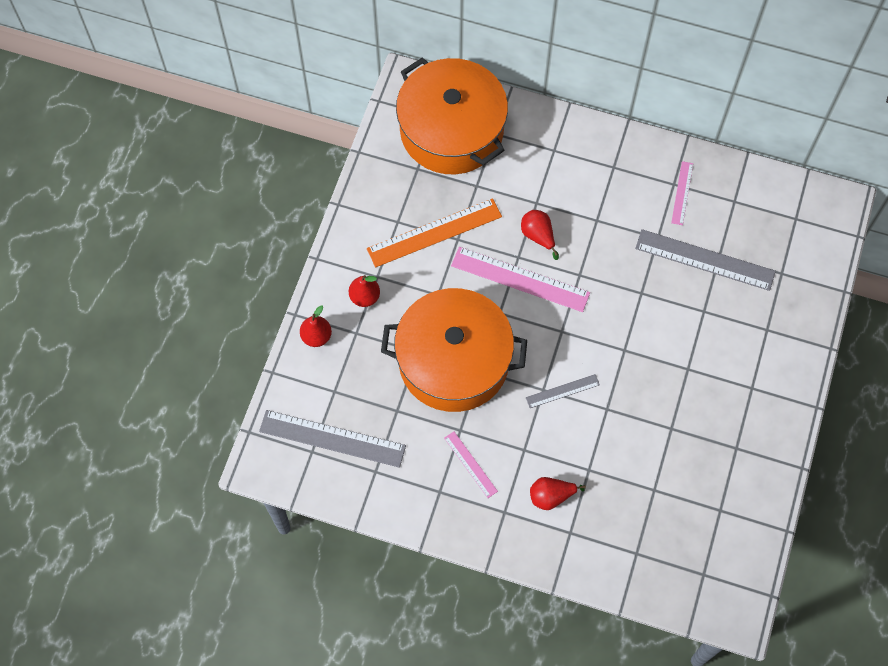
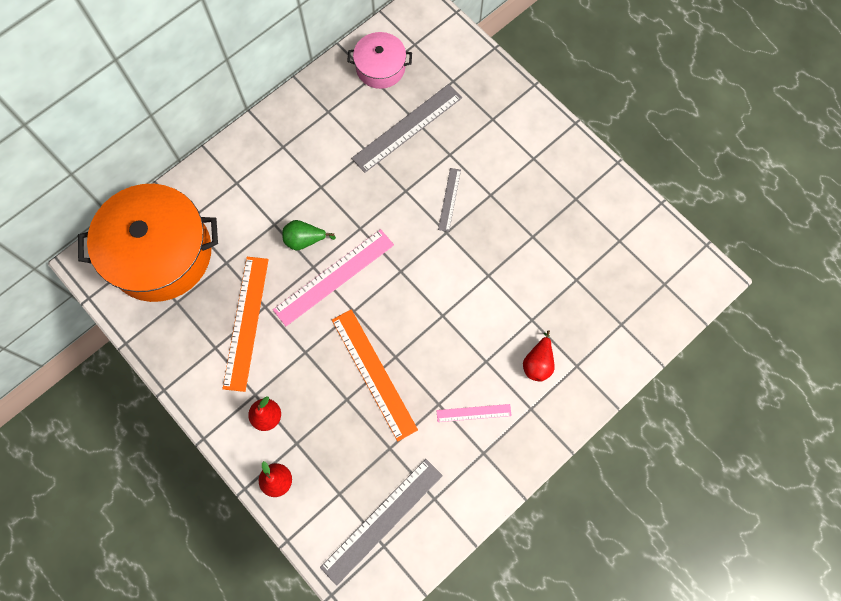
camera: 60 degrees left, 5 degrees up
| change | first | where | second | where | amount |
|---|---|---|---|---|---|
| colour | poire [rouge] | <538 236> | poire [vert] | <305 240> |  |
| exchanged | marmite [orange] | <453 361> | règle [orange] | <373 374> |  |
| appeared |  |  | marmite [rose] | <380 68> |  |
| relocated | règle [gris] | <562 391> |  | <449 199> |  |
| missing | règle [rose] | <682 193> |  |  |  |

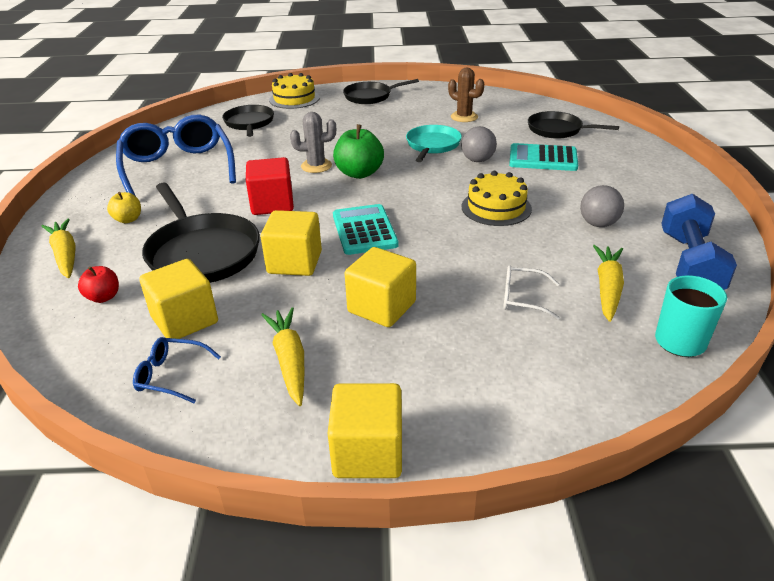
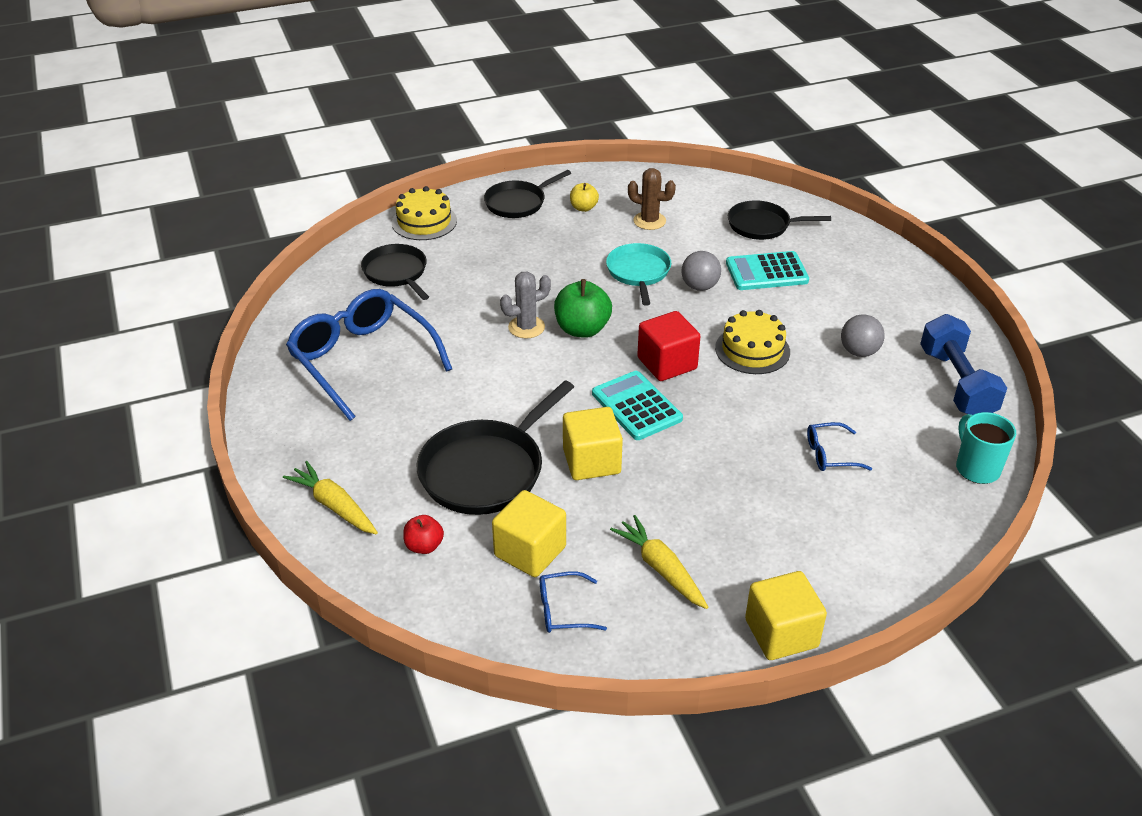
camera: 20 degrees left, 5 degrees up
| change | first | where | second | where | amount |
|---|---|---|---|---|---|
| spun | poêle [noir] | <202 253> |  | <486 471> | 90 degrees clockwise |
| relocated | pomme [jaune] | <128 219> |  | <583 208> |  |
| relocated | cube [rouge] | <272 204> |  | <667 363> |  |
| colour | lunettes [blanc] | <522 298> | lunettes [bleu] | <830 454> |  |
| missing | cube [jaune] | <382 307> |  |  |  |
| missing | carotte [jaune] | <607 288> |  |  |  |

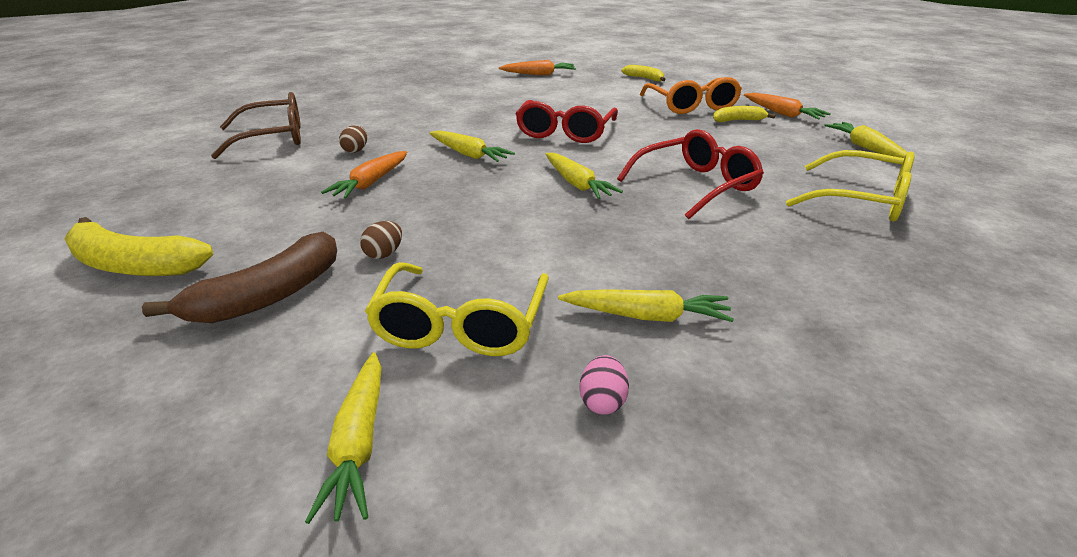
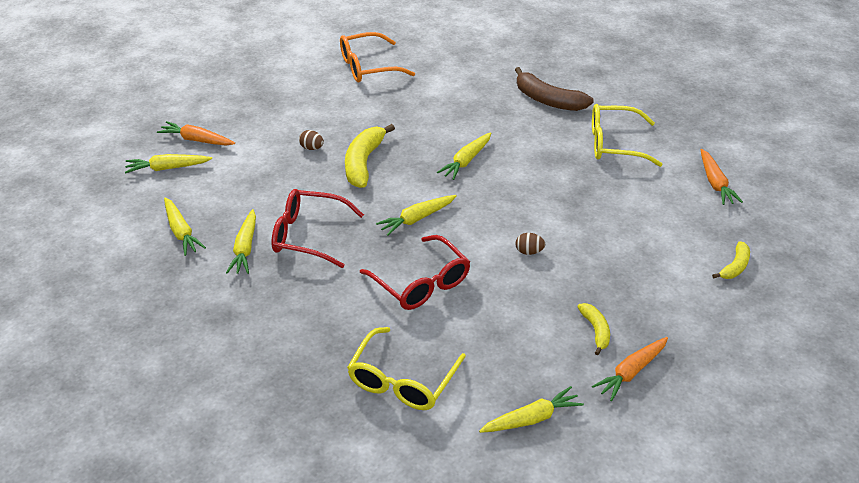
camera: 85 degrees right, 10 degrees up
| change | first | where | second | where | amount |
|---|---|---|---|---|---|
| relocated | carotte [orange] | <371 183> |  | <196 140> |  |
| exchanged | œuf [rose] | <602 402> | carotte [jaune] | <181 232> |  |
| relocated | lunettes [rouge] | <565 132> |  | <308 235> |  |
| relocated | lunettes [orange] | <691 106> |  | <368 67> |  |
| relocated | banane [jaune] | <133 265> |  | <363 163> |  |
| relocated | banane [marron] | <268 296> |  | <548 100> |  |
| relocated | œuf [marron] | <355 150> |  | <529 252> |  |
| relocated | lunettes [jaune] | <460 325> |  | <614 144> |  |
| missing | lunettes [marron] | <273 138> |  |  |  |

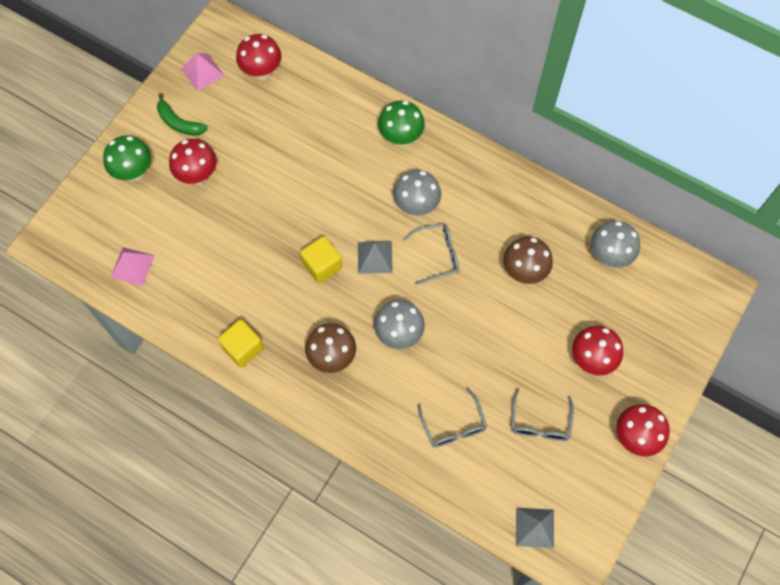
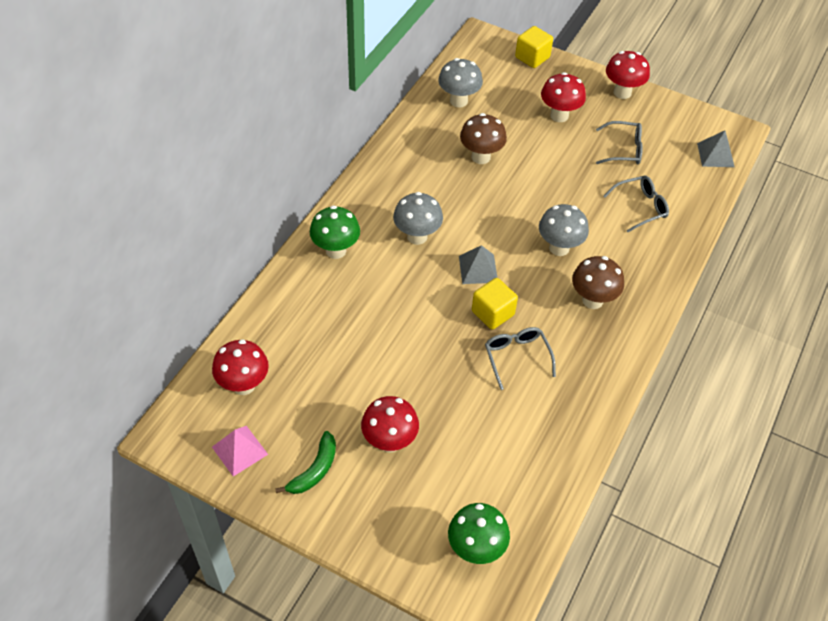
camera: 95 degrees left, 15 degrees down
| change | first | where | second | where | amount |
|---|---|---|---|---|---|
| relocated | champignon [vert] | <134 172> |  | <476 549> |  |
| relocated | lunettes [gris] | <437 255> |  | <517 357> |  |
| relocated | cube [jaune] | <243 348> |  | <532 57> |  |
| missing | pyramide [rose] | <132 266> |  |  |  |

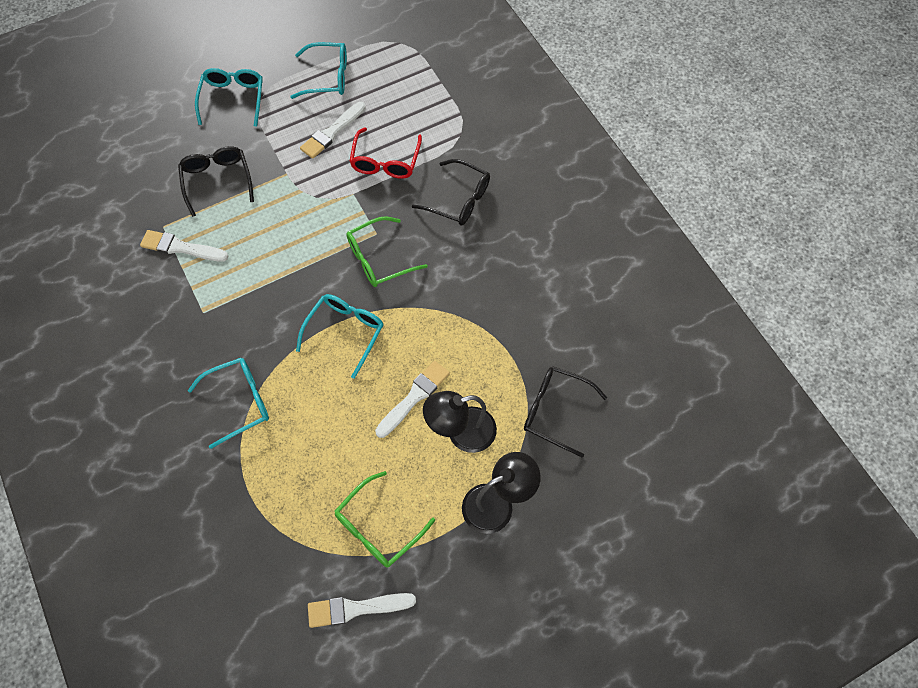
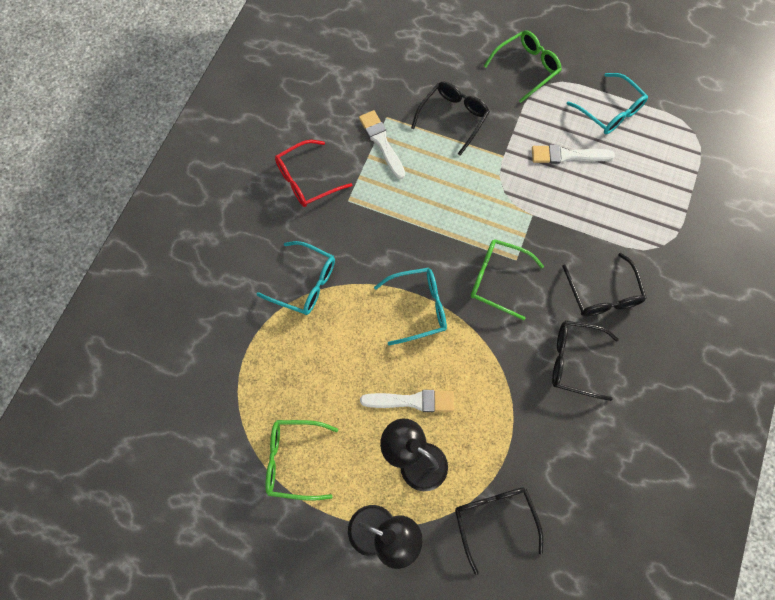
camera: 50 degrees right, 5 degrees up
| change | first | where | second | where | amount |
|---|---|---|---|---|---|
| relocated | lunettes [rouge] | <385 161> |  | <306 180> |  |
| colour | lunettes [turquoise] | <233 99> | lunettes [vert] | <526 68> |  |
| appeared |  |  | lunettes [noir] | <574 361> |  |
| missing | pinceau [blanc] | <356 608> |  |  |  |

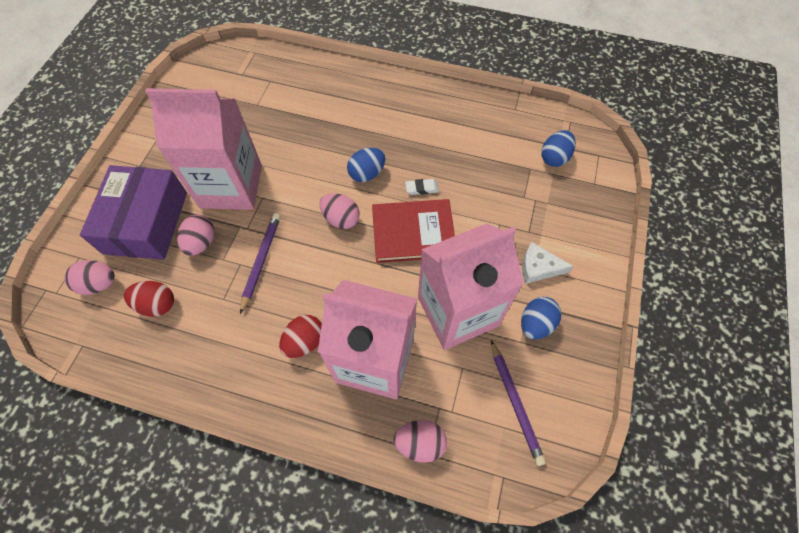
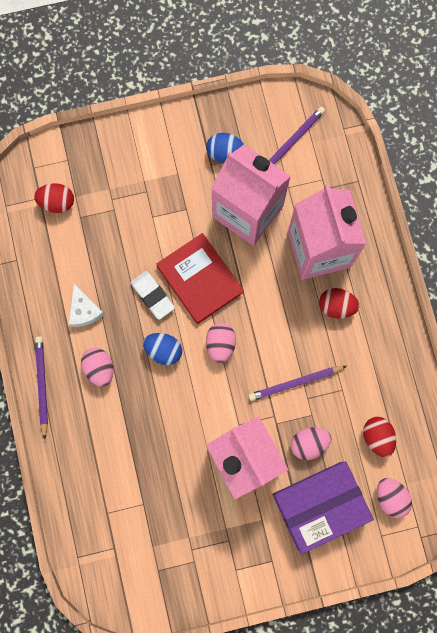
camera: 120 degrees left, 15 degrees up
| change | first | where | second | where | amount |
|---|---|---|---|---|---|
| colour | œuf [bleu] | <554 158> | œuf [rouge] | <57 202> |  |
| appeared |  |  | crayon [violet] | <42 385> |  |
| relocated | fromage [blanc] | <538 268> |  | <84 310> |  |
| relocated | œuf [rose] | <420 443> |  | <99 368> |  |
| size | gomme [blanc] | <422 188> |  | <152 296> | x1.59 |

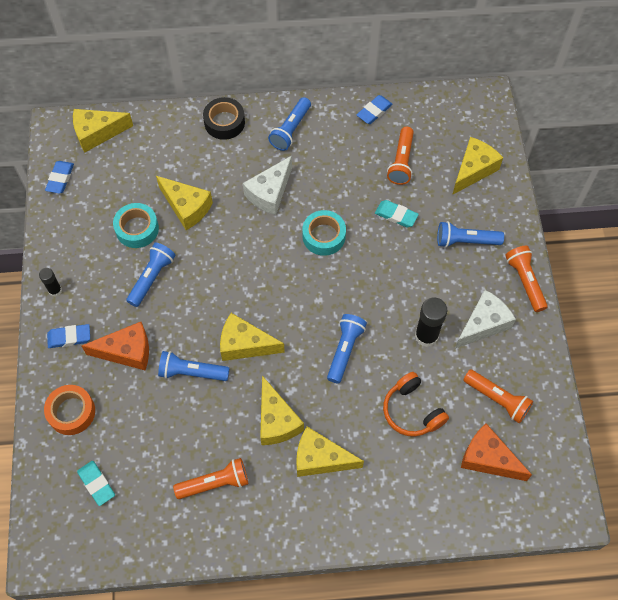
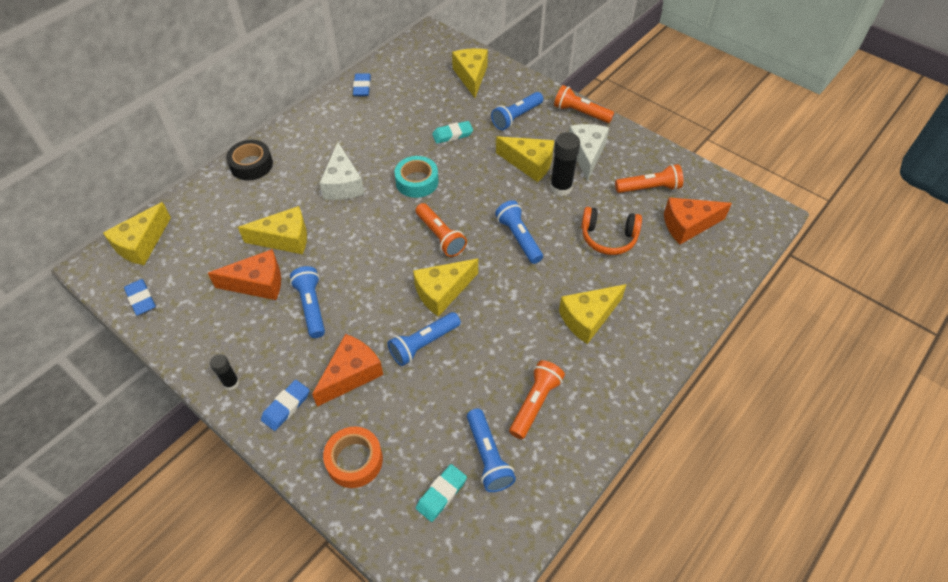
camera: 45 degrees left, 10 degrees down
| change | first | where | second | where | amount |
|---|---|---|---|---|---|
| exchanged | ruban adhésif [turquoise] | <137 229> | fromage [orange] | <258 283> |  |
| relocated | lampe de poche [orange] | <401 162> |  | <440 236> |  |
| spun | gomme [turquoise] | <96 484> |  | <441 494> | 60 degrees counterclockwise |
| relocated | lampe de poche [bleu] | <290 130> |  | <488 456> |  |
| relocated | fromage [jaune] | <276 420> |  | <529 164> |  |

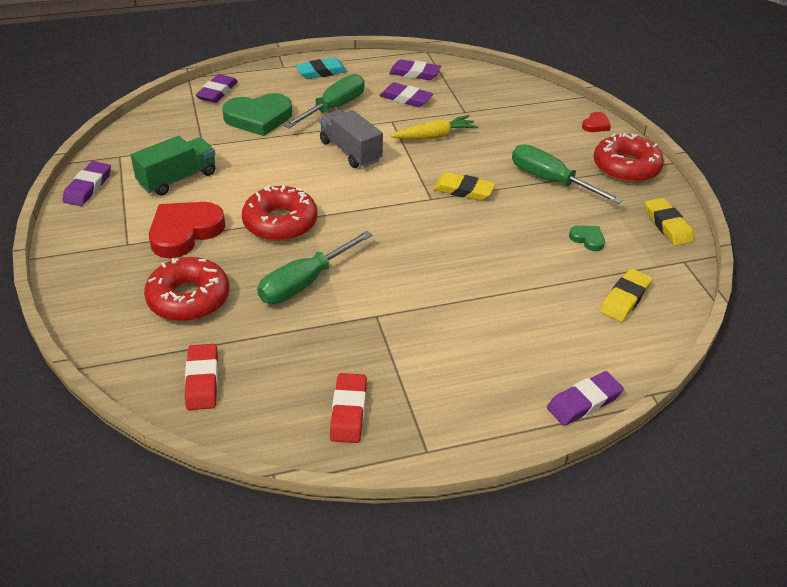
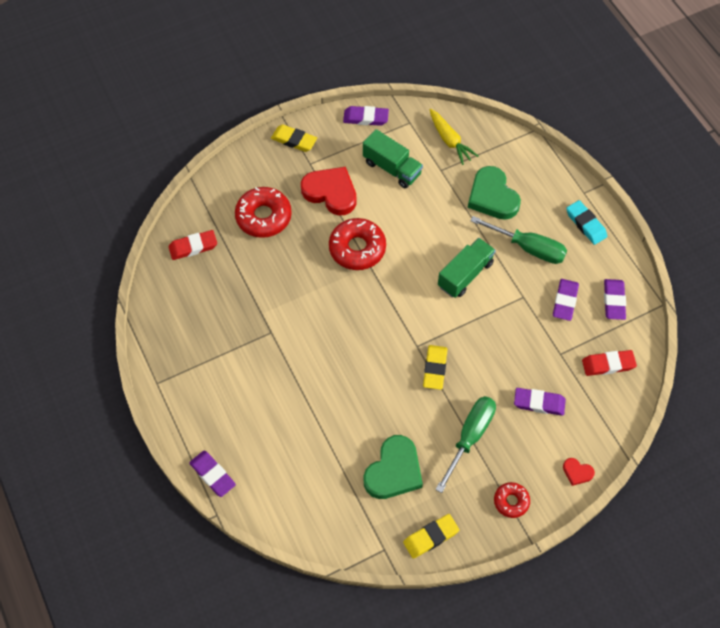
camera: 80 degrees right, 20 degrees up
| change | first | where | second | where | amount |
|---|---|---|---|---|---|
| relocated | gomme [jaune] | <625 298> |  | <294 140> |  |
| size | cœur [vert] | <587 239> |  | <394 471> | x2.14 |
| relocated | carotte [jaune] | <435 136> |  | <449 140> |  |
| colour | camion [gris] | <350 151> | camion [vert] | <465 274> |  |
| size | beignet [rouge] | <626 167> |  | <511 501> | x0.56 |
| relocated | gomme [violet] | <217 92> |  | <539 403> |  |
| relocated | gomme [rouge] | <348 411> |  | <608 364> |  |
| missing | tournevis [vert] | <305 282> |  |  |  |

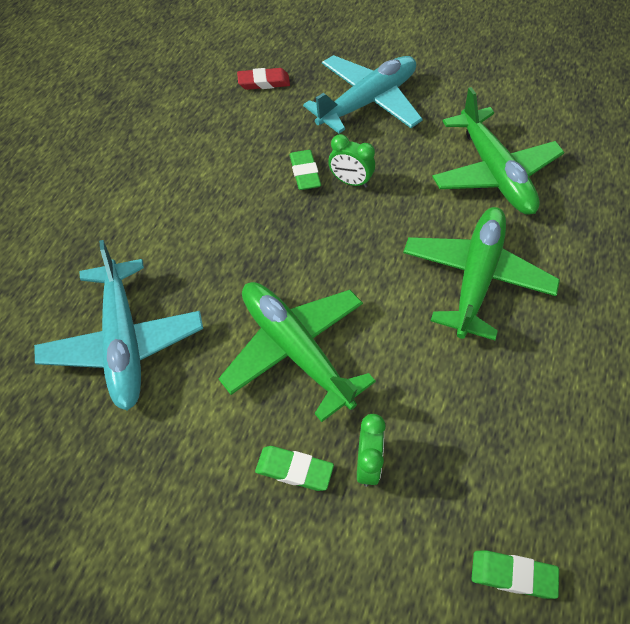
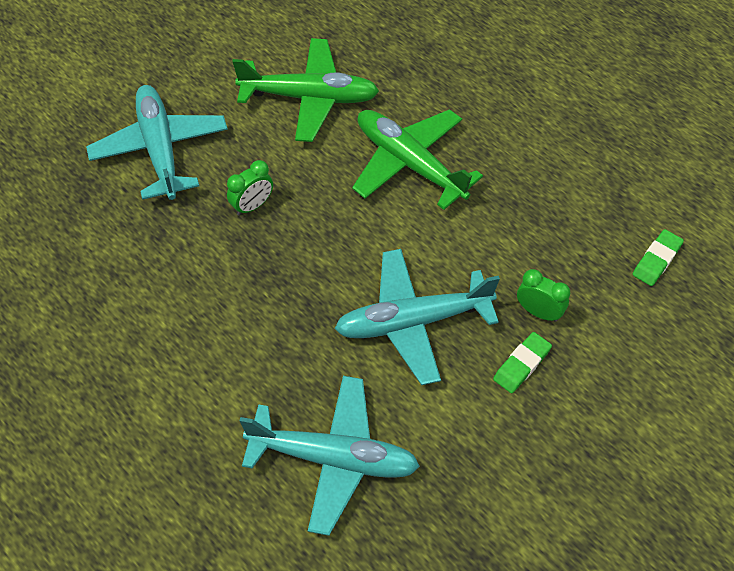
camera: 65 degrees left, 0 degrees up
| change | first | where | second | where | amount |
|---|---|---|---|---|---|
| colour | avion [vert] | <295 350> | avion [turquoise] | <412 322> |  |
| missing | gomme [rouge] | <264 82> |  |  |  |
| missing | gomme [vert] | <305 173> |  |  |  |

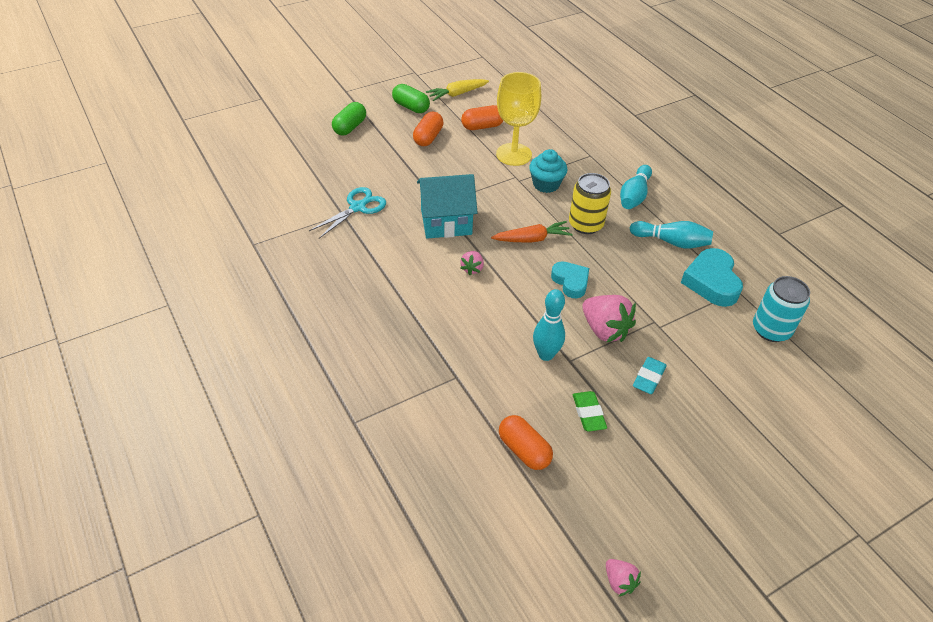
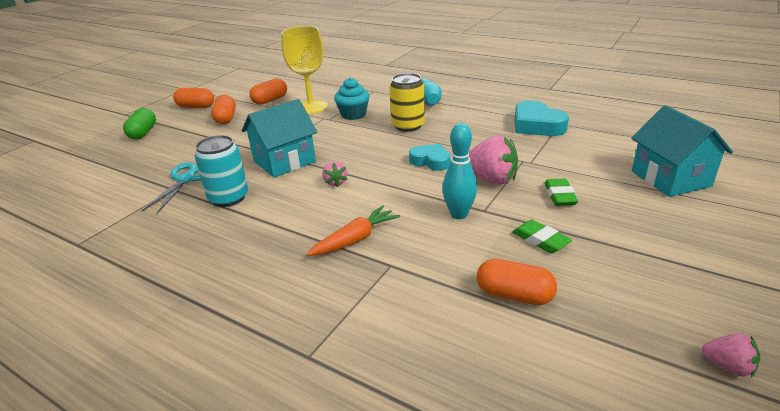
camera: 25 degrees left, 15 degrees down
| change | first | where | second | where | amount |
|---|---|---|---|---|---|
| colour | gélule [vert] | <411 107> | gélule [orange] | <196 107> |  |
| relocated | canette [turquoise] | <771 330> |  | <228 198> |  |
| relocated | carotte [orange] | <532 239> |  | <355 239> |  |
| colour | gomme [turquoise] | <648 378> | gomme [vert] | <560 196> |  |
| appeared |  |  | maison [turquoise] | <670 179> |  |
| missing | carotte [jaune] | <457 94> |  |  |  |
| missing | quille [turquoise] | <671 242> |  |  |  |

